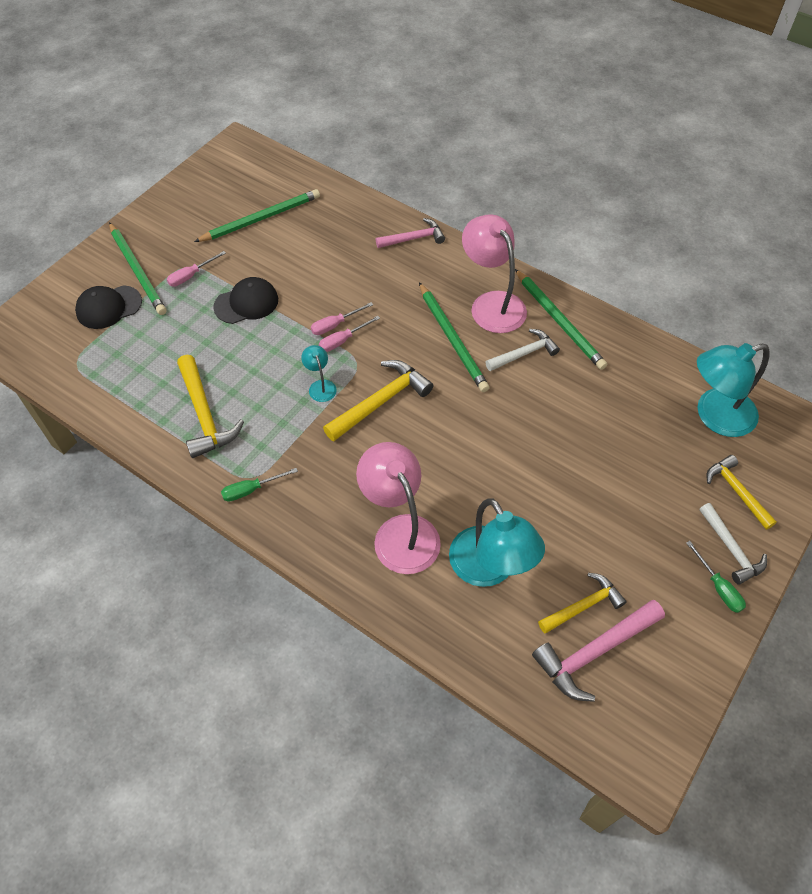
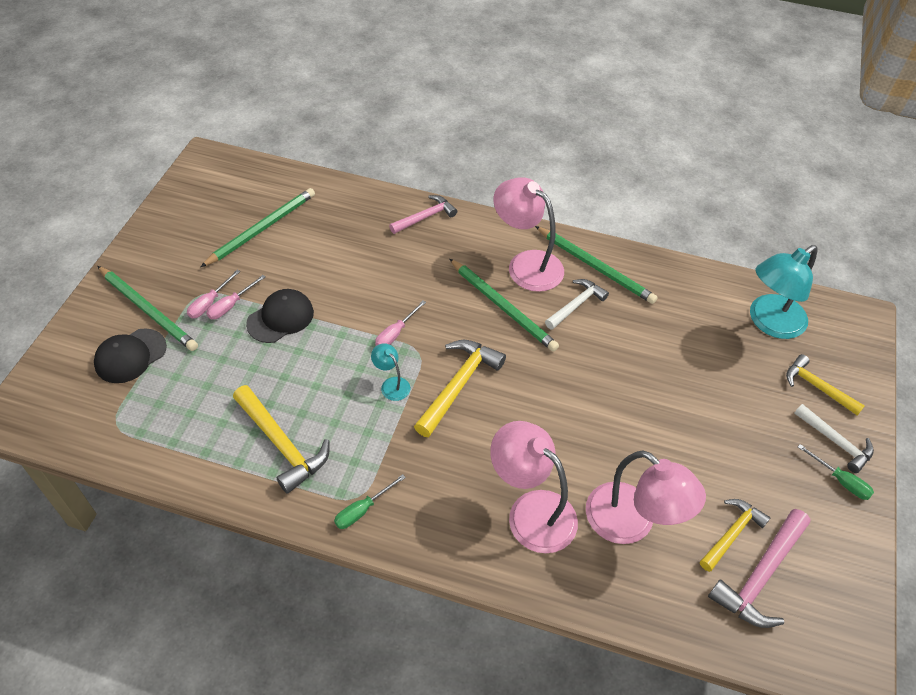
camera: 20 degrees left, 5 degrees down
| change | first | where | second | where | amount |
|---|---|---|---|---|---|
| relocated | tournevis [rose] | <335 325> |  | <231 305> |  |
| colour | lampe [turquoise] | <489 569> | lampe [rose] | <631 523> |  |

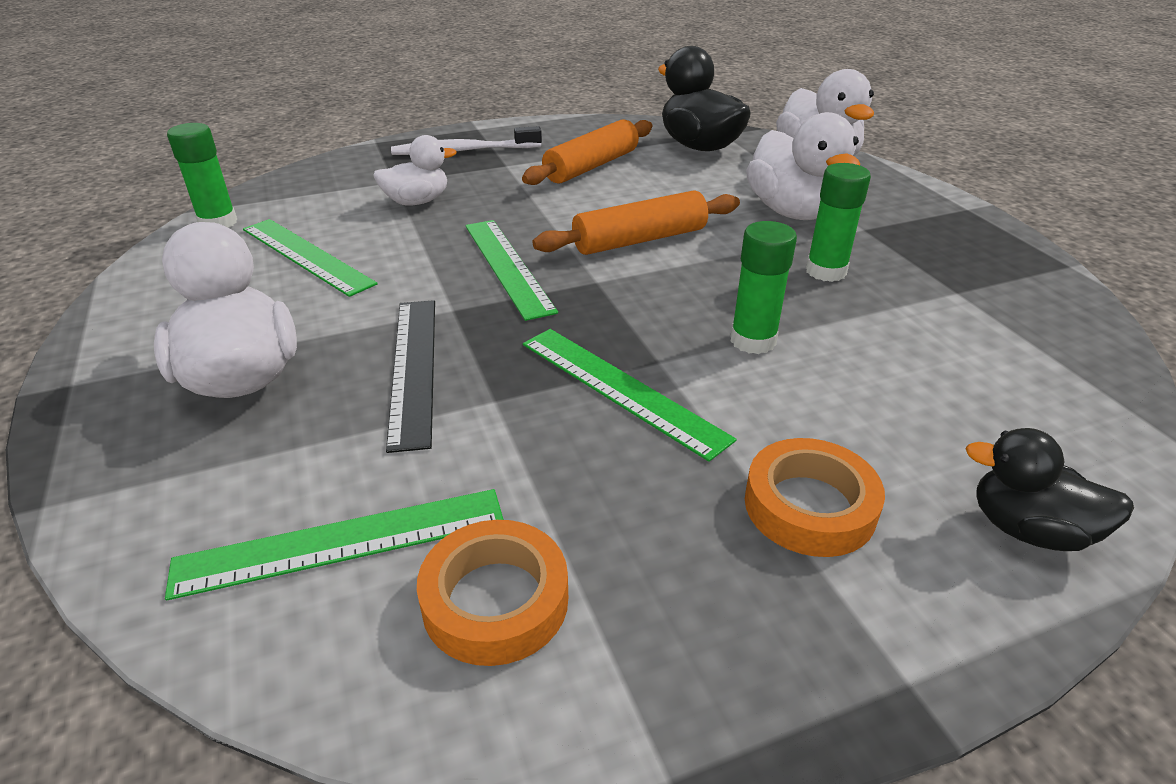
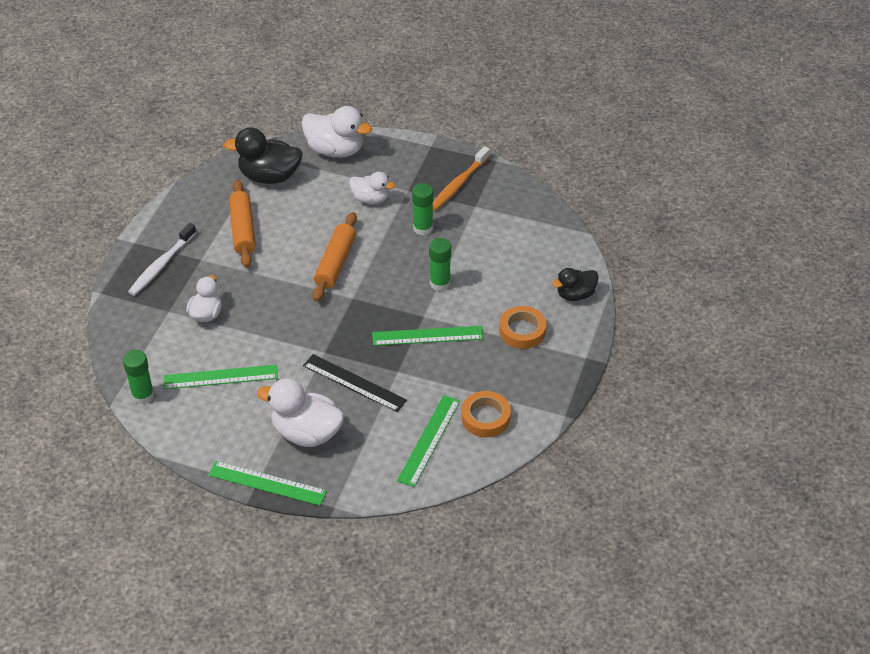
camera: 50 degrees left, 10 degrees up
| change | first | where | second | where | amount |
|---|---|---|---|---|---|
| relocated | règle [vert] | <507 266> |  | <267 483> |  |
| size | canard [blanc] | <793 212> |  | <370 199> | x0.62 |
| appeared |  |  | brosse à dents [orange] | <458 184> |  |

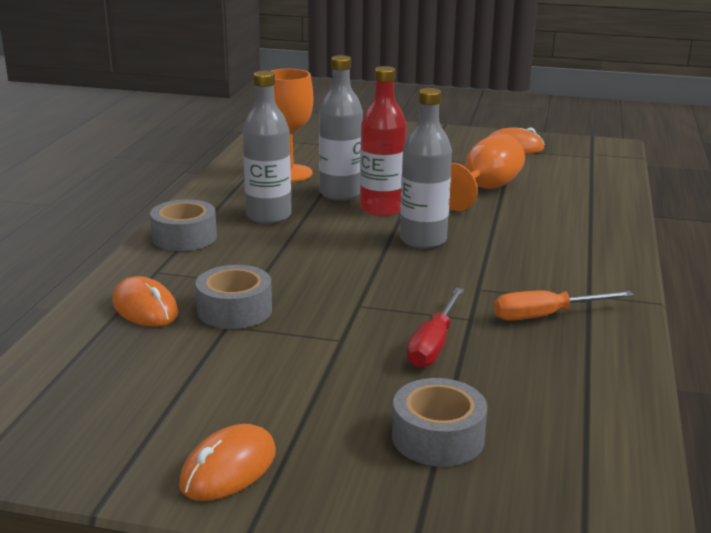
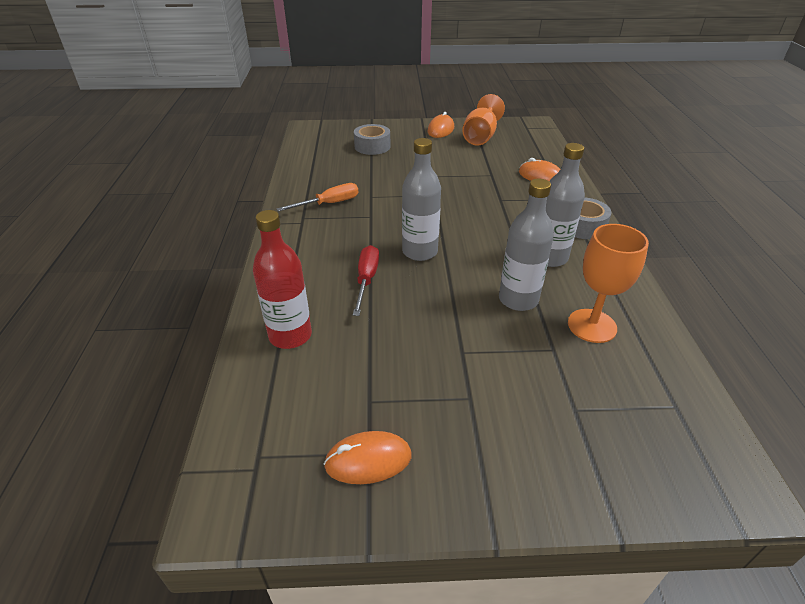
camera: 165 degrees right, 15 degrees up
| change | first | where | second | where | amount |
|---|---|---|---|---|---|
| relocated | bouteille [rouge] | <381 209> |  | <290 335> |  |
| relocated | tournevis [rouge] | <433 344> |  | <366 280> |  |
| relocated | verre à pied [orange] | <484 189> |  | <480 137> |  |
| missing | ruban adhésif [gris] | <235 310> |  |  |  |

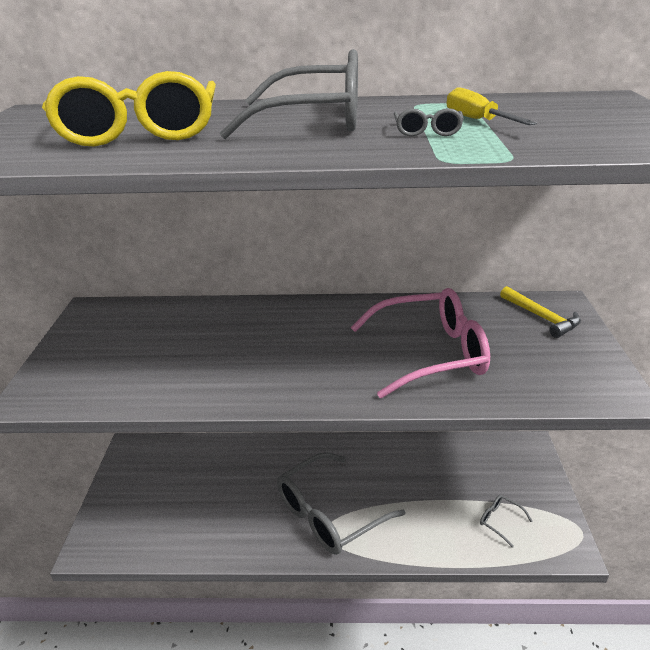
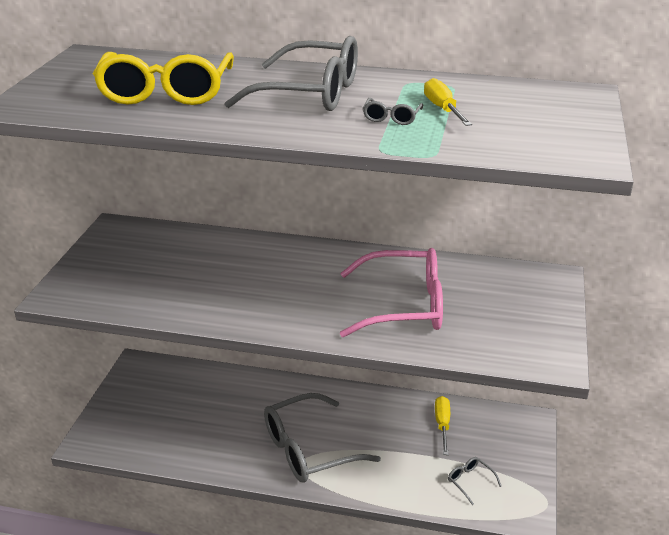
camera: 10 degrees right, 0 degrees up
| change | first | where | second | where | amount |
|---|---|---|---|---|---|
| appeared |  |  | tournevis [jaune] | <442 425> |  |
| missing | marteau [jaune] | <541 317> |  |  |  |

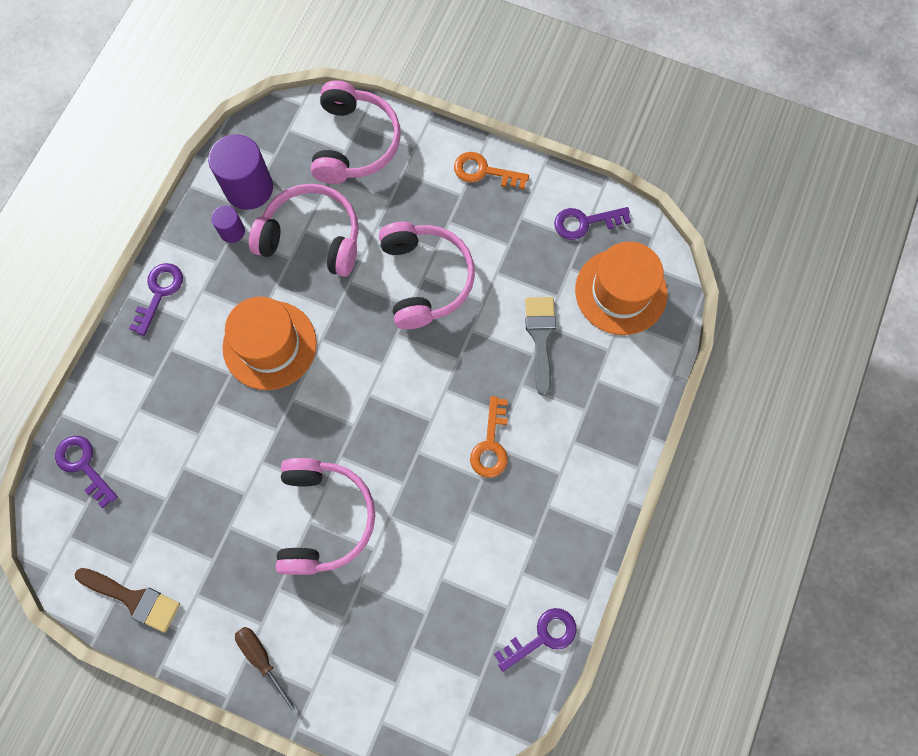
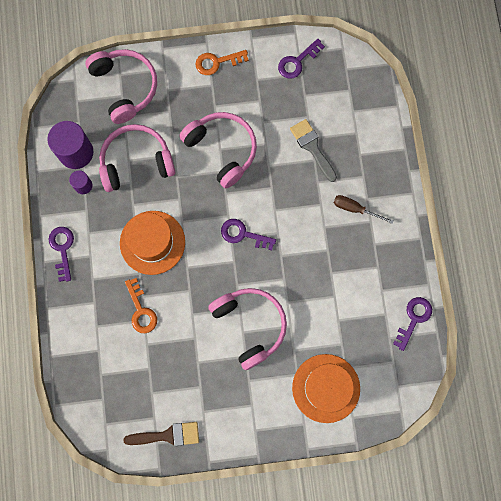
camera: 30 degrees left, 5 degrees up
| change | first | where | second | where | amount |
|---|---|---|---|---|---|
| relocated | clé [orange] | <491 444> |  | <141 310> |  |
| relocated | clé [violet] | <84 466> |  | <243 234> |  |
| relocated | chapeau [orange] | <621 292> |  | <326 388> |  |
| relocated | tournevis [marron] | <262 659> |  | <355 209> |  |

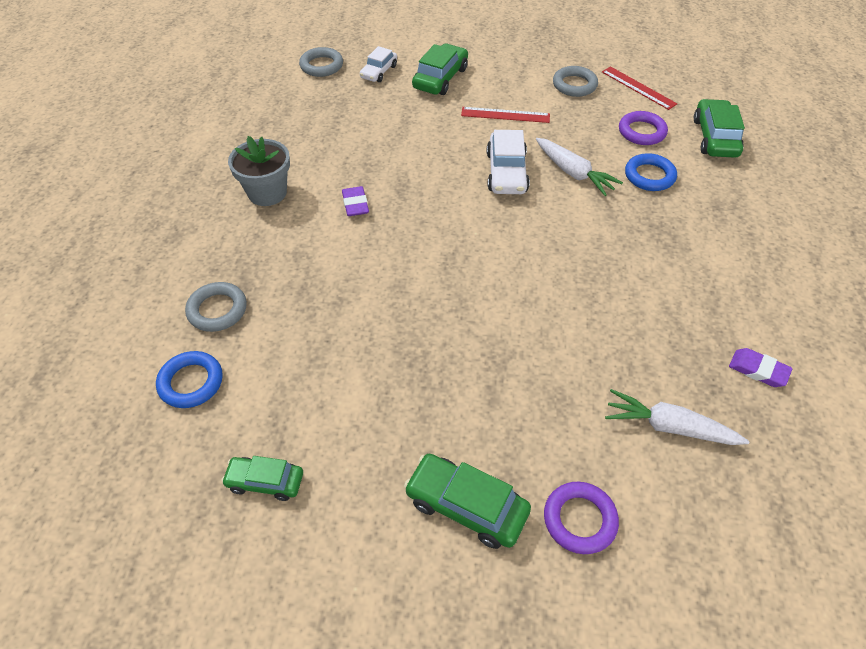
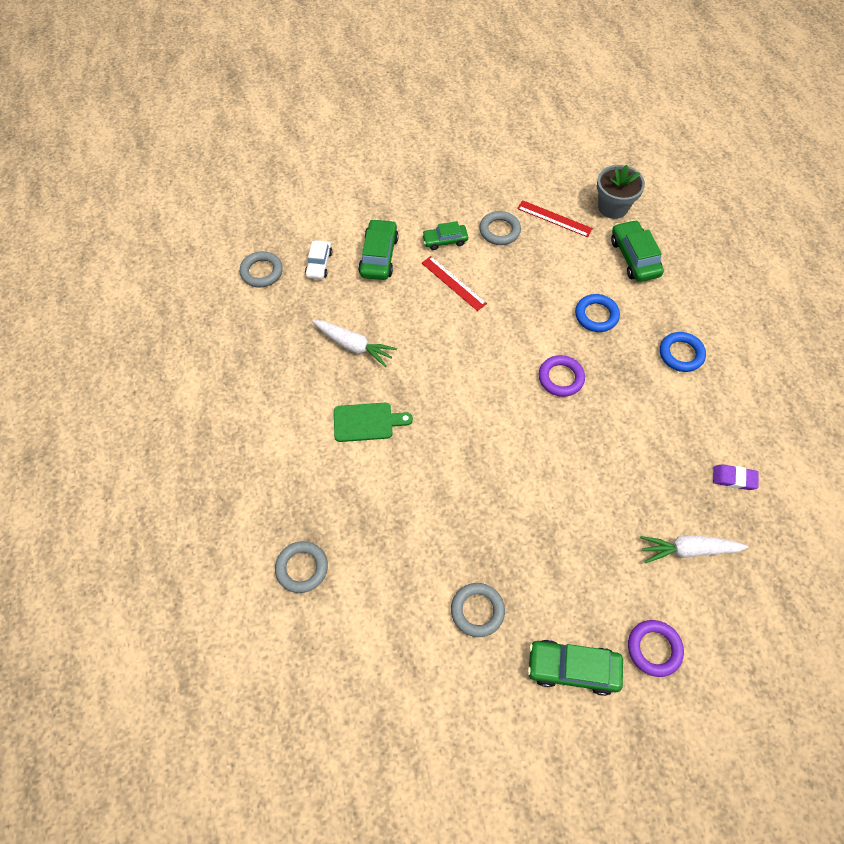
camera: 20 degrees left, 10 degrees up
| change | first | where | second | where | amount |
|---|---|---|---|---|---|
| relocated | carotte [blanc] | <574 173> |  | <354 346> |  |
| exchanged | gomme [violet] | <355 204> | planche à découper [vert] | <367 422> |  |
| relocated | voiture [vert] | <265 482> |  | <445 240> |  |
| spun | règle [rouge] | <505 115> |  | <453 283> | 60 degrees clockwise |
| appeared |  |  | anneau [gris] | <477 610> |  |
| relocated | anneau [violet] | <641 132> |  | <560 378> |  |
| relocated | pot de fleurs [gris] | <267 192> |  | <613 207> |  |
| relocated | anneau [bleu] | <191 382> |  | <681 354> |  |
| missing | voiture [blanc] | <506 172> |  |  |  |

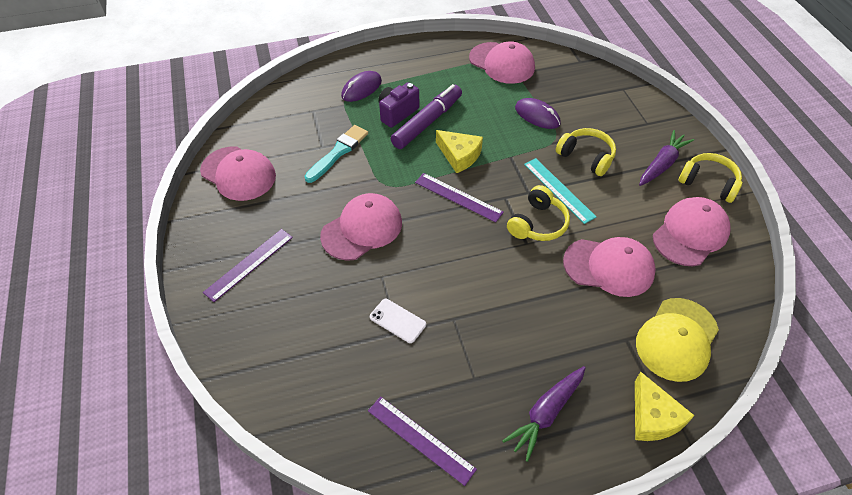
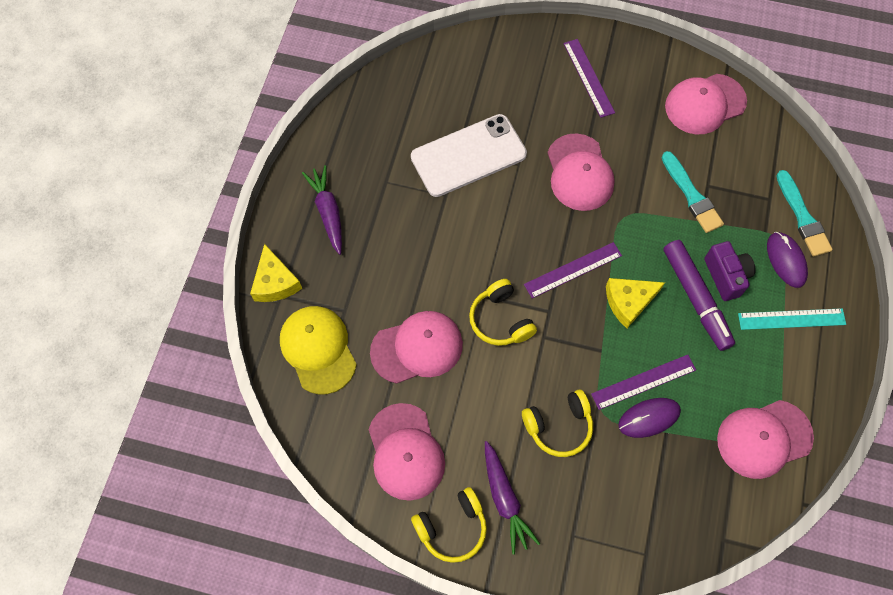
camera: 120 degrees right, 15 degrees up
| change | first | where | second | where | amount |
|---|---|---|---|---|---|
| spun | fromage [jaune] | <653 417> |  | <275 282> | 120 degrees counterclockwise |
| spun | casquette [rose] | <609 267> |  | <417 348> | 150 degrees counterclockwise |
| size | téléphone [blanc] | <397 321> |  | <468 155> | x2.24 |
| relocated | règle [violet] | <420 439> |  | <643 382> |  |
| relocated | règle [turquoise] | <558 190> |  | <791 319> |  |
| appeared |  |  | pinceau [turquoise] | <802 217> |  |

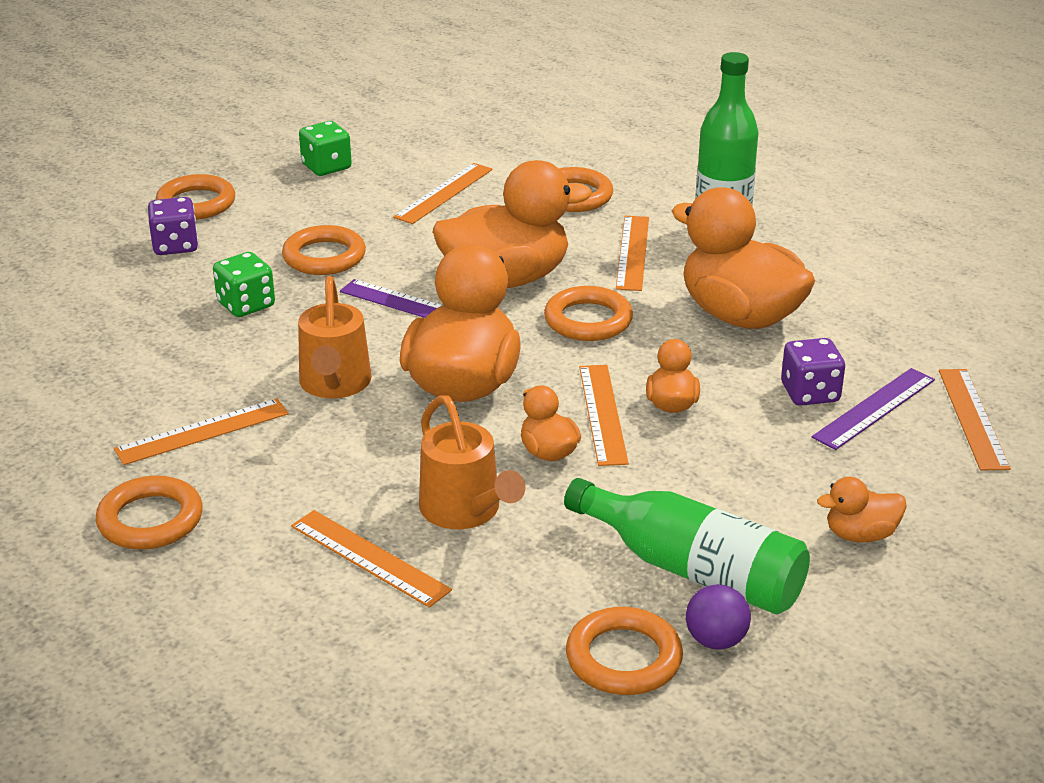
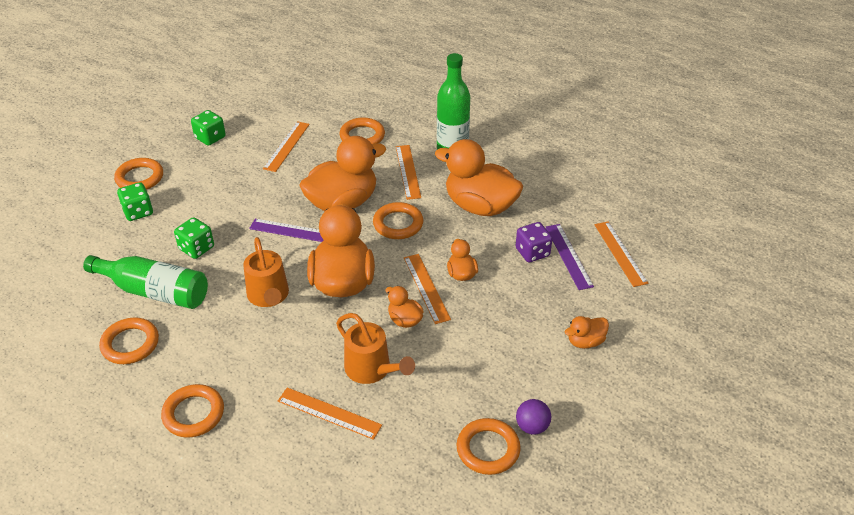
camera: 15 degrees left, 10 degrees up
| change | first | where | second | where | amount |
|---|---|---|---|---|---|
| relocated | bouteille [vert] | <693 569> |  | <154 291> |  |
| relocated | anneau [orange] | <324 257> |  | <130 344> |  |
| colour | dé [violet] | <175 246> | dé [vert] | <138 212> |  |
| spun | règle [violet] | <874 408> |  | <568 256> | 45 degrees counterclockwise |
| missing | règle [orange] | <202 432> |  |  |  |

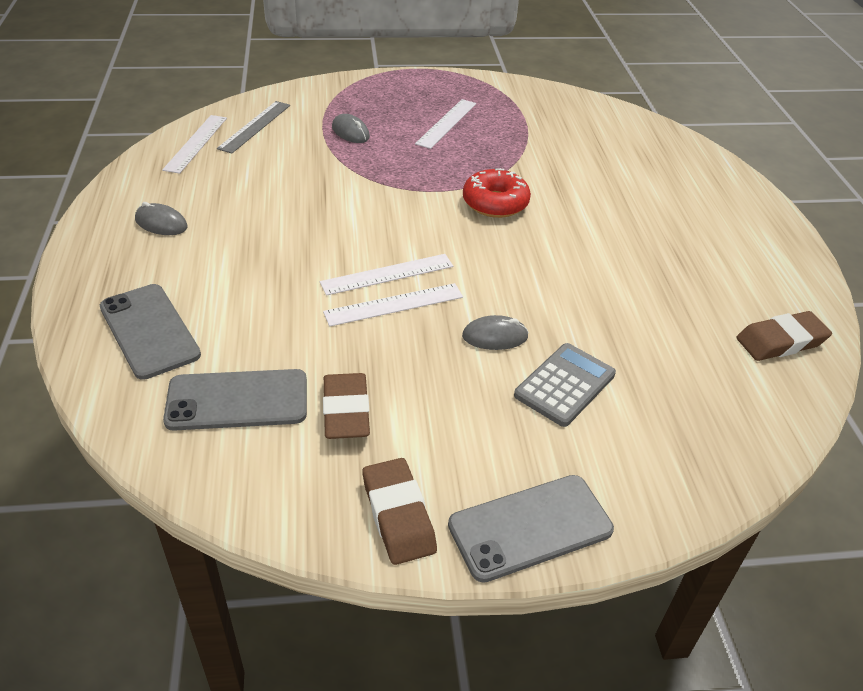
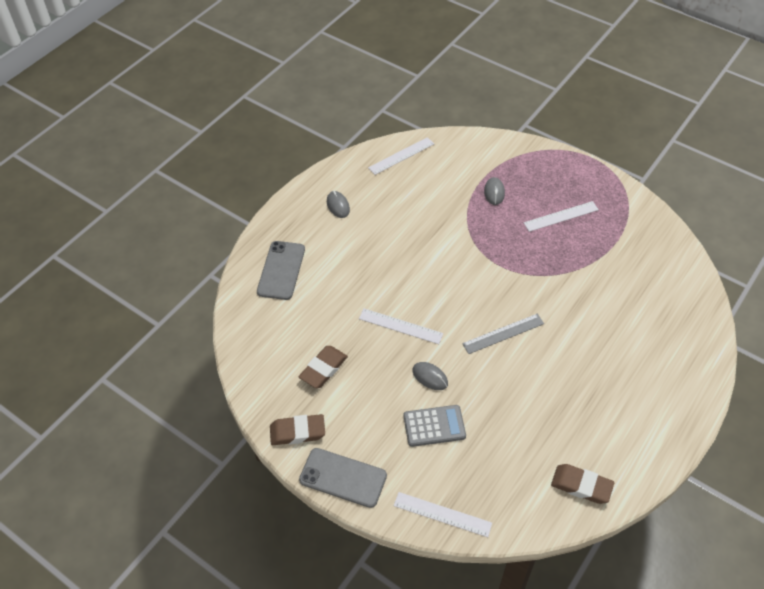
camera: 45 degrees right, 10 degrees up
| change | first | where | second | where | amount |
|---|---|---|---|---|---|
| spun | gomme [marron] | <398 515> |  | <297 432> | 60 degrees clockwise |
| relocated | règle [blanc] | <387 274> |  | <442 514> |  |
| relocated | règle [gris] | <255 126> |  | <503 334> |  |
| missing | téléphone [gris] | <237 400> |  |  |  |
| missing | beignet [rouge] | <495 203> |  |  |  |

